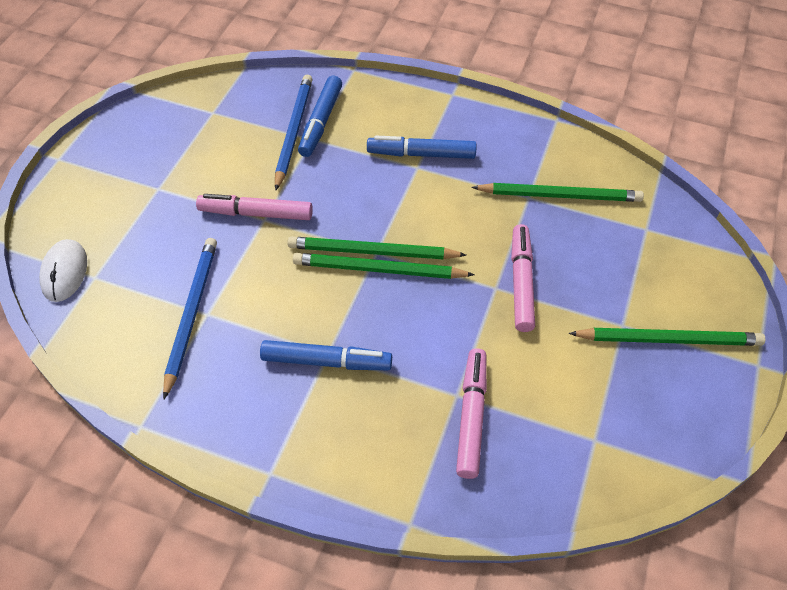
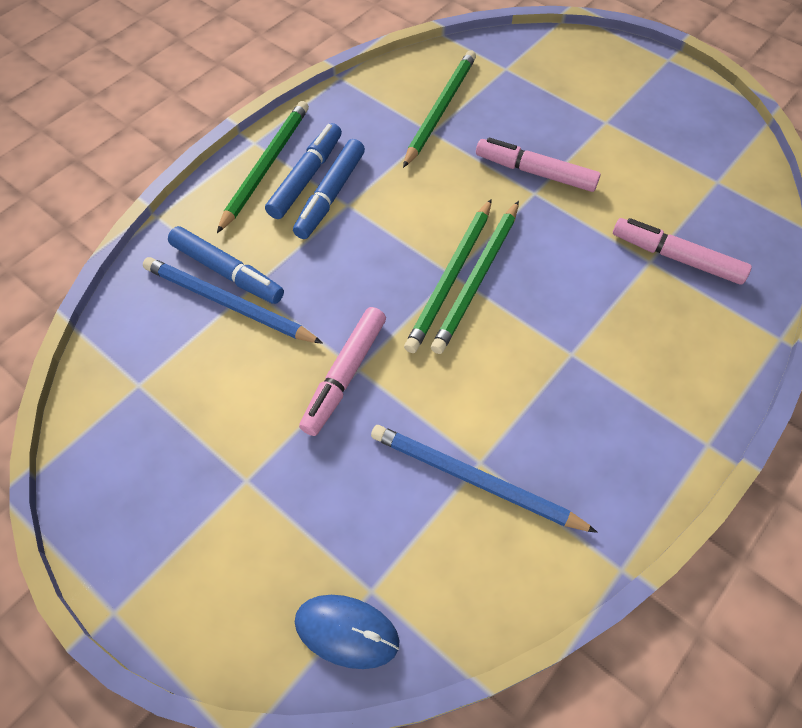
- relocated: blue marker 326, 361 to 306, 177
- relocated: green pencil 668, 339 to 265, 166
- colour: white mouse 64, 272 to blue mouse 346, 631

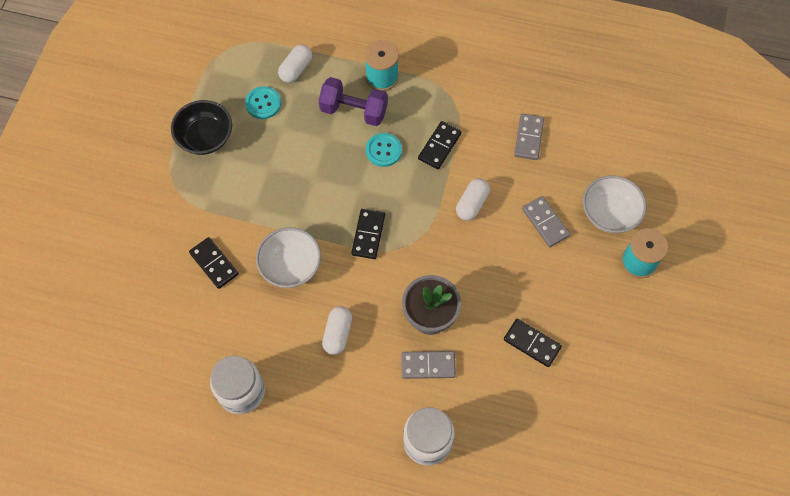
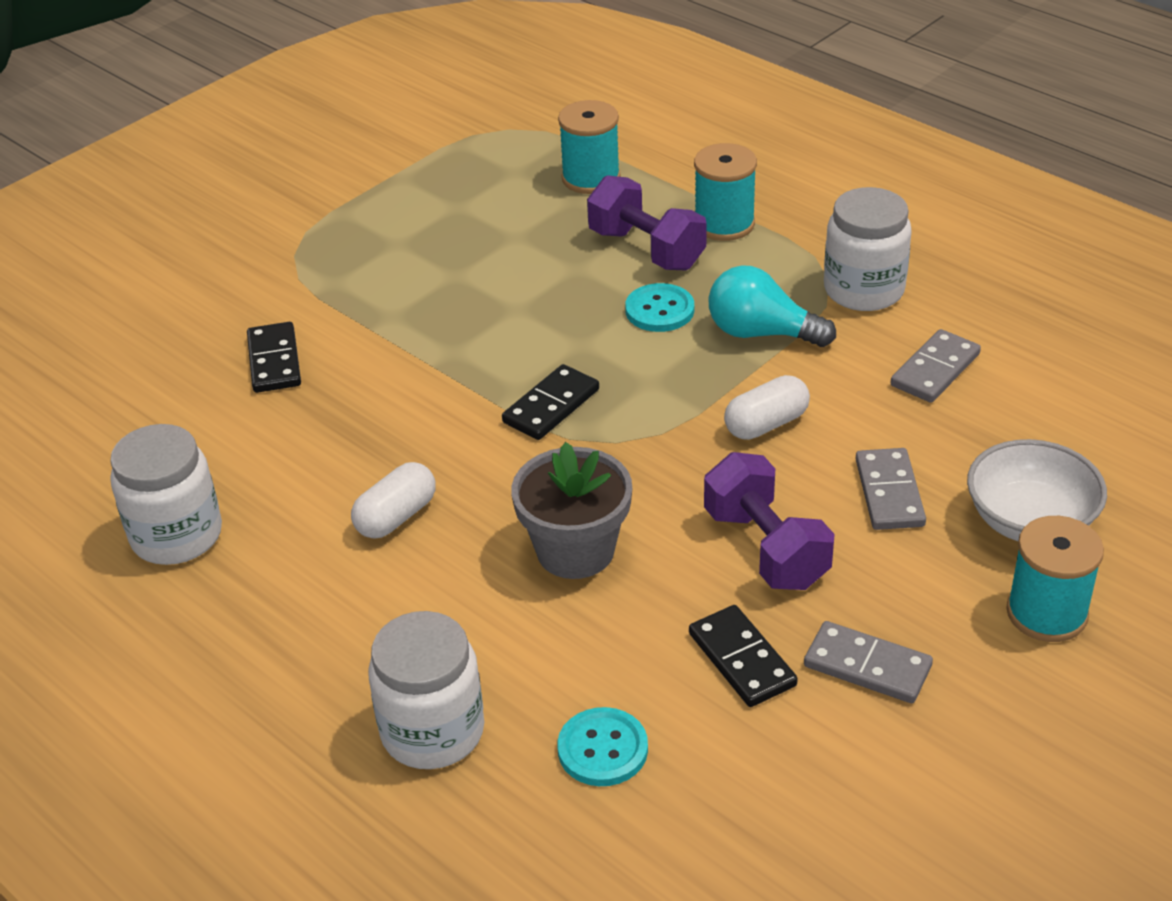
- missing: black bowl 205, 137
- missing: white bowl 290, 266
- appeared: purple dumbbell 766, 548
- appeared: white jar 863, 290
- relocated: turquoise button 263, 103 to 602, 749
- relocated: grey domino 428, 366 to 867, 666
- exchanged: white capsule 296, 69 to turquoise spool 591, 178
- exchanged: black domino 439, 146 to turquoise light bulb 761, 333

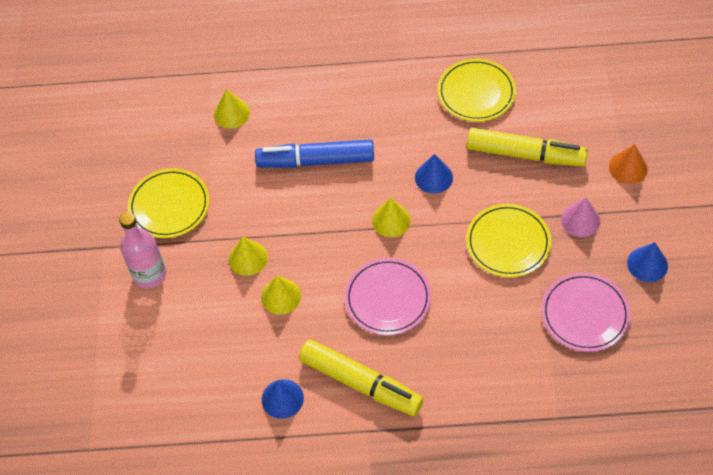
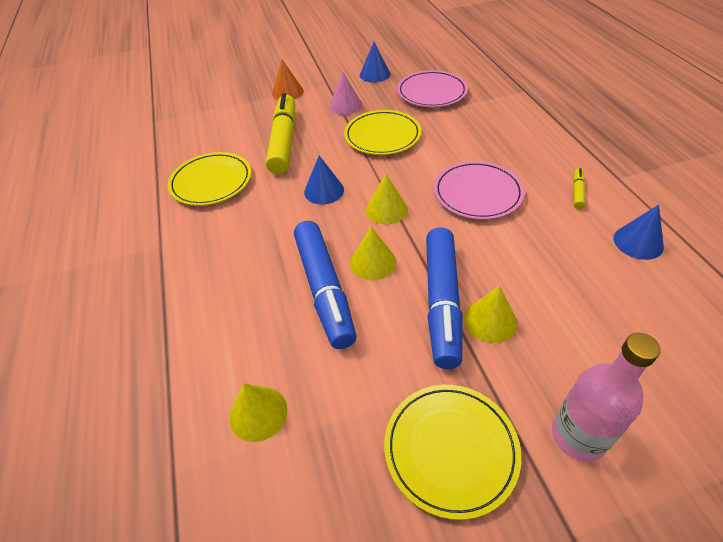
- appeared: blue marker 442, 302
- relocated: yellow cone 281, 296 to 373, 262
- size: yellow marker 360, 383 = 577, 192 x0.41

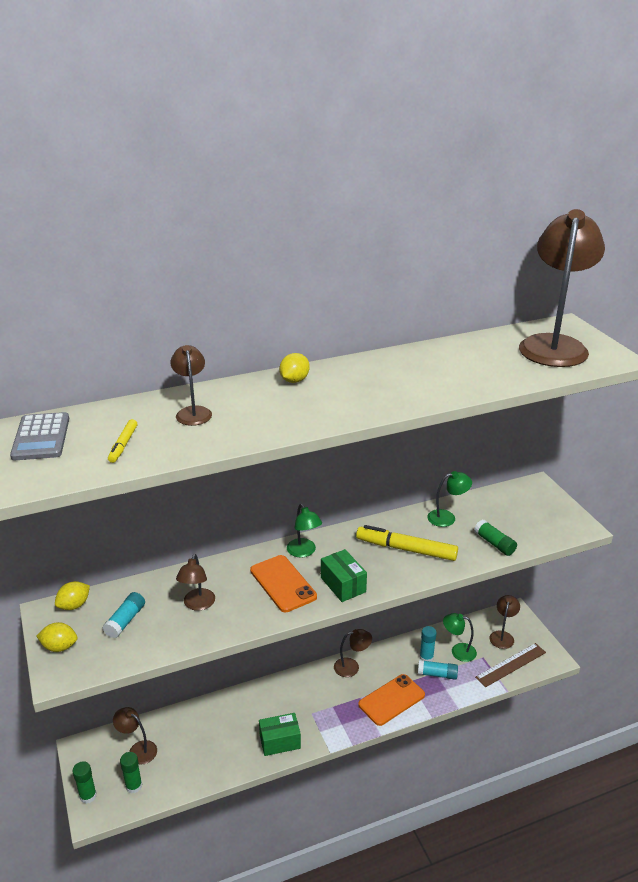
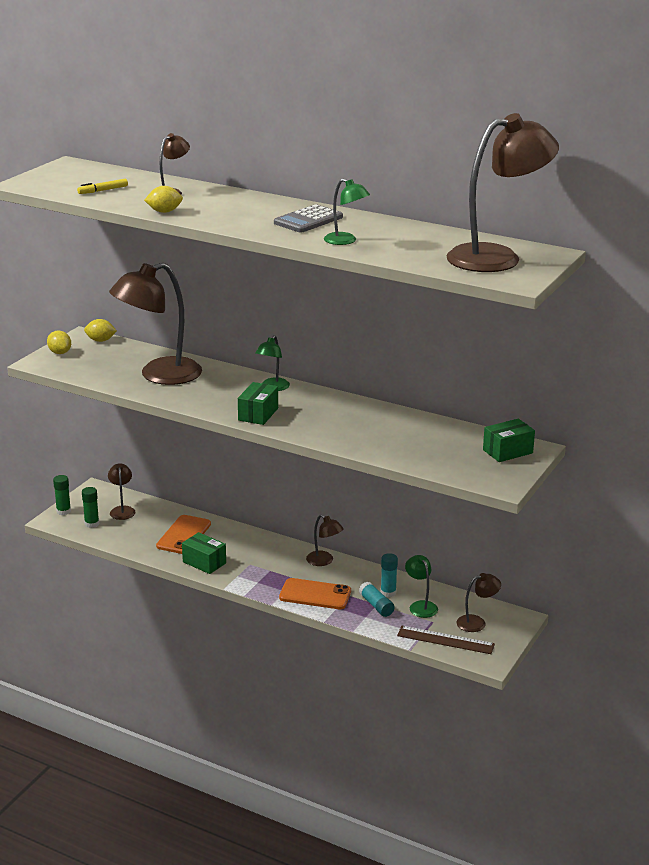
- missing: turquoise glue stick 125, 621
- missing: yellow marker 406, 549
- missing: green glue stick 494, 544
- appeared: green box 507, 451
- relocated: grey calculator 41, 437 to 308, 220
- relocated: orange phone 283, 583 to 184, 535
- relocated: yellow lemon 294, 380 to 164, 212
- relocated: green lamp 447, 517 to 345, 241
- size: brown lamp 197, 605 = 159, 375 x2.16

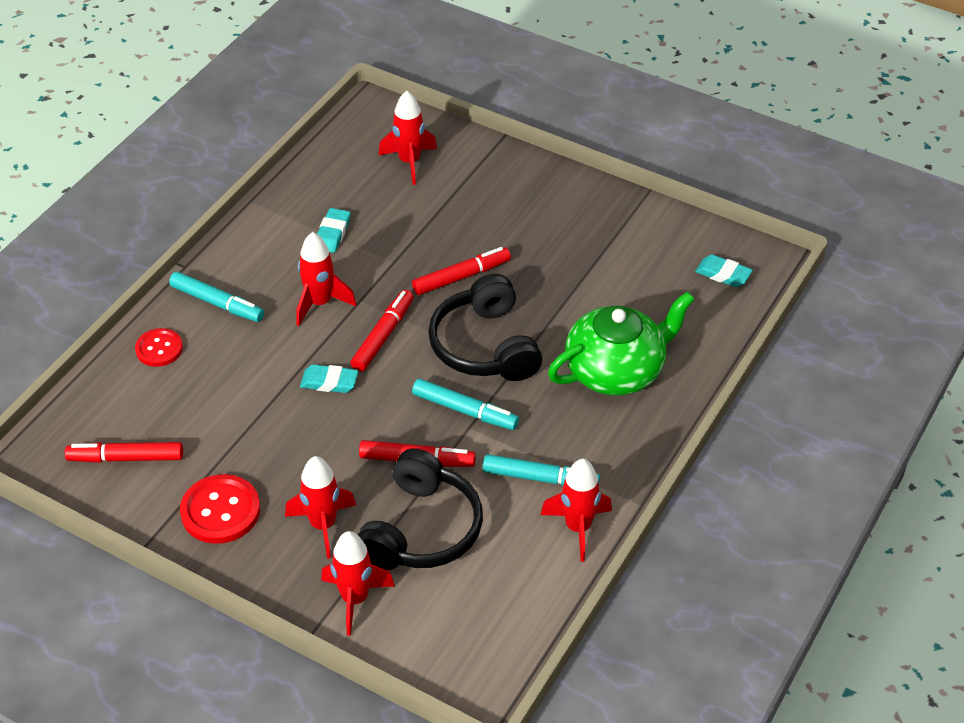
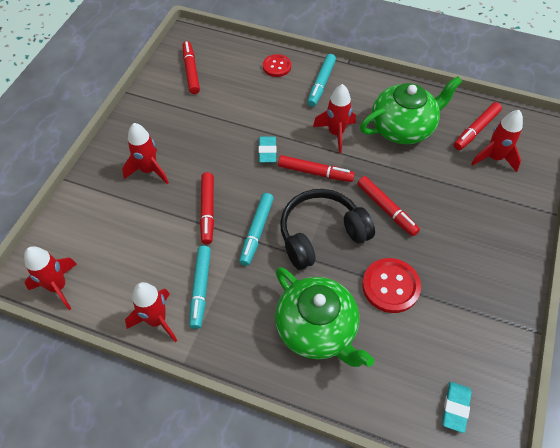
- missing: black headphones 421, 529
- appeared: red marker 476, 130
- relocated: red button 220, 511 to 390, 286
- relocated: red rocket 355, 599 to 58, 287
- exchanged: turquoise eraser 332, 233 to green teapot 403, 128

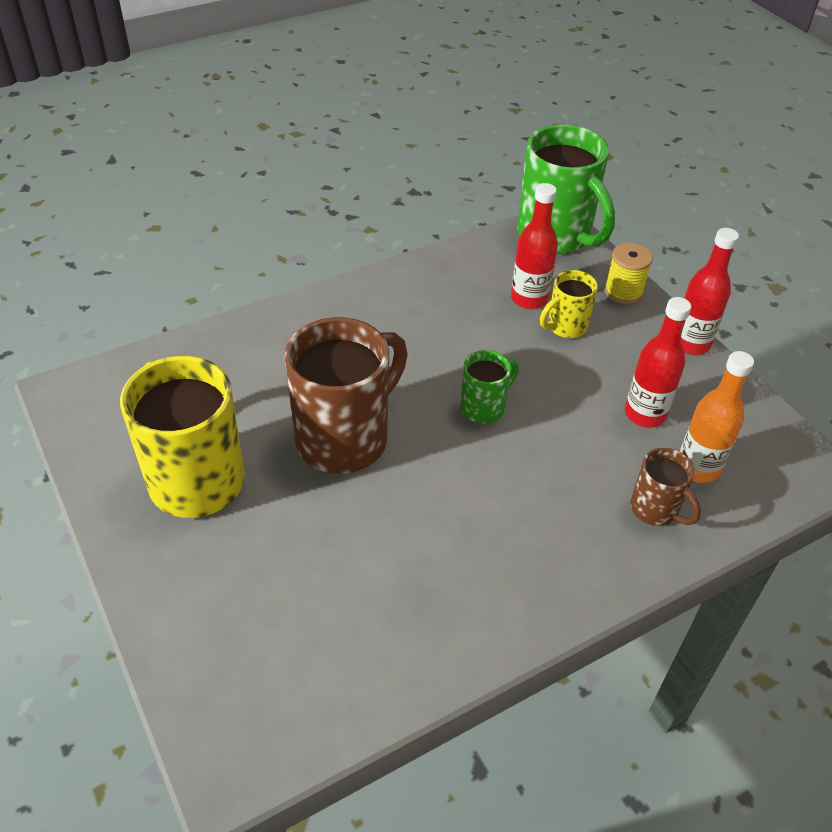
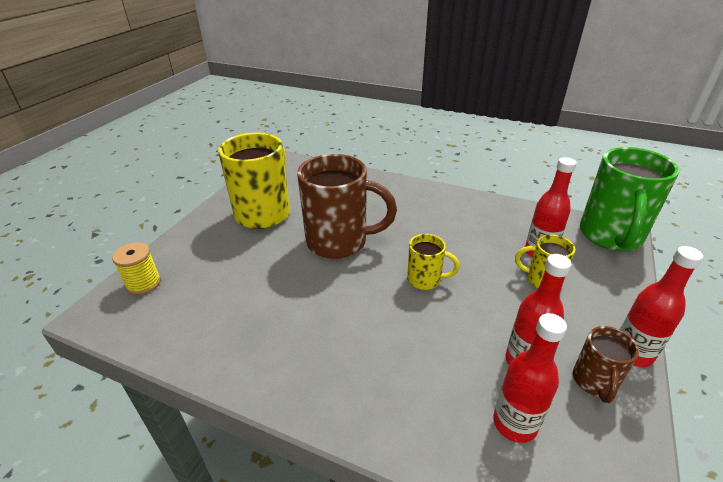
- relocated: yellow spool 623, 292 to 143, 283
- relocated: brown mug 655, 509 to 594, 382
- colour: green mug 484, 407 to yellow mug 425, 280
- colour: orange bottle 698, 468 to red bottle 514, 423

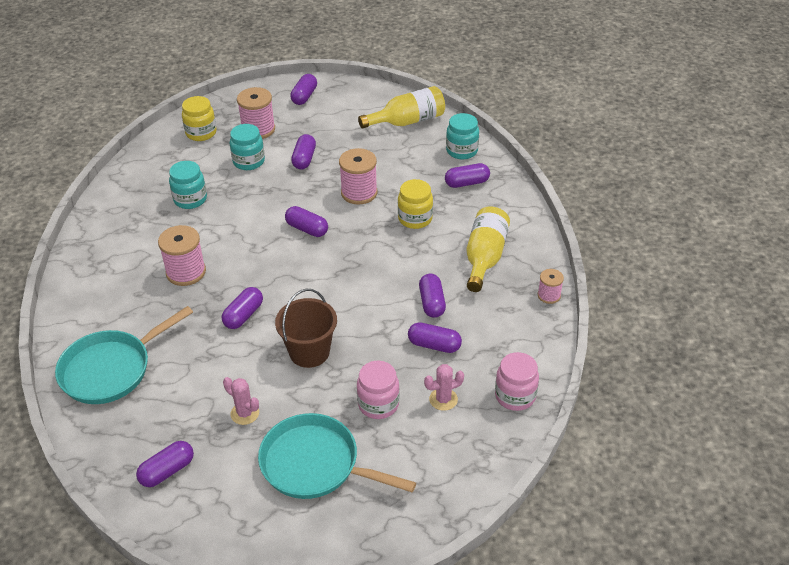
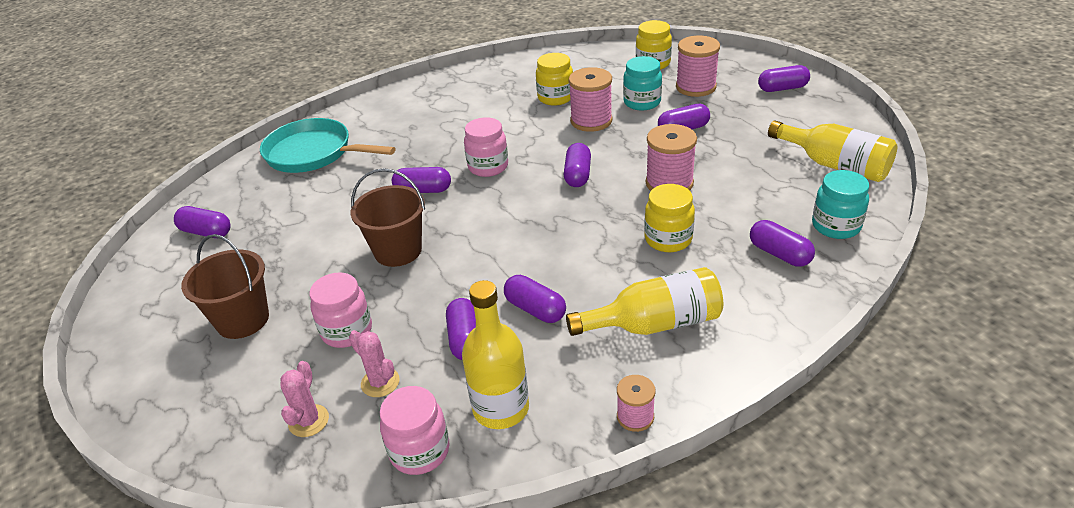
- appeared: yellow bottle 501, 408
- appeared: pink jar 488, 167
- relocated: pink spool 186, 272 to 591, 121
- relocated: pink cactus 245, 413 to 308, 421
- exchanged: turquoise pan 316, 464 to brown bucket 242, 320
- colour: turquoise jar 190, 199 to yellow jar 555, 98
- spun: purple capsule 432, 303 = 535, 309 75 degrees clockwise

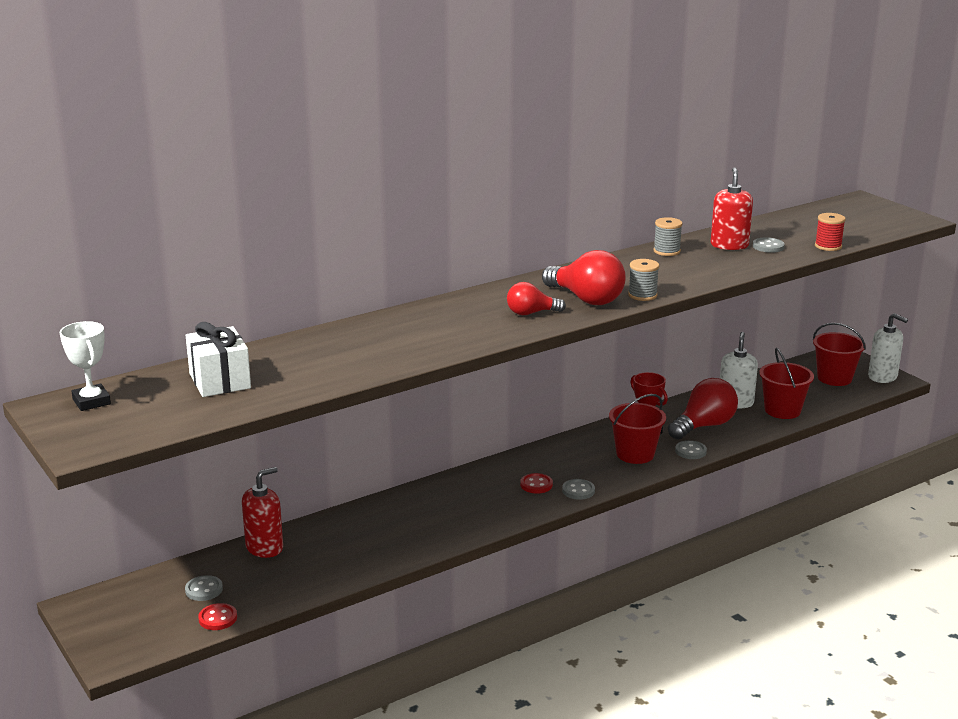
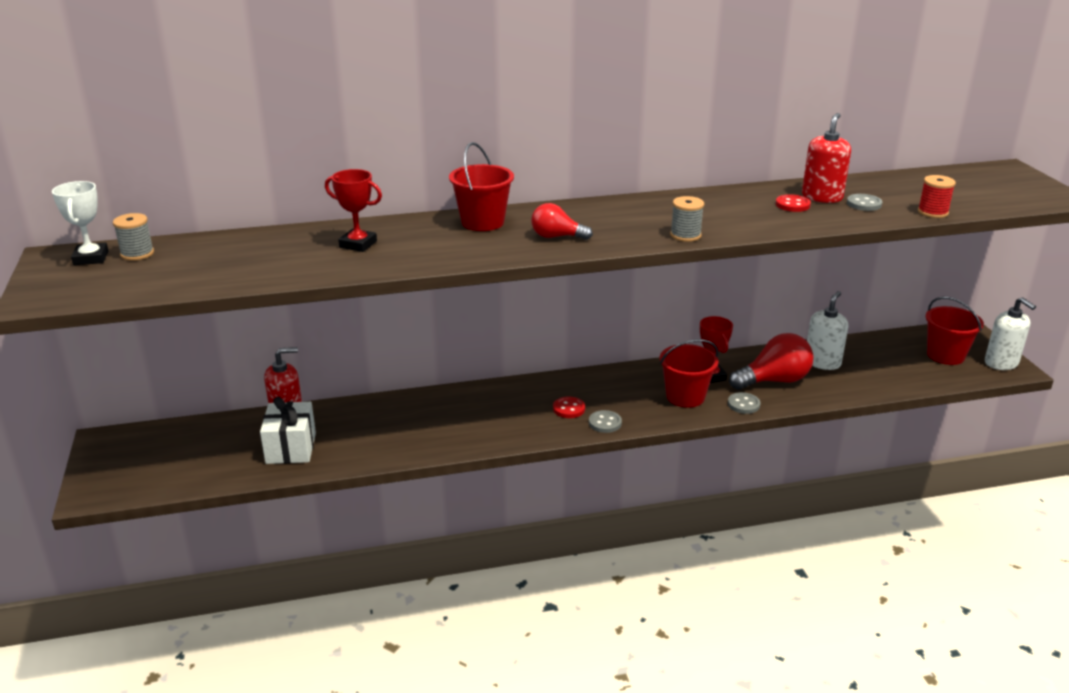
- missing: grey button 204, 590
- missing: red light bulb 586, 299
- appeared: red trophy 358, 244
- relocated: white gift 220, 381 to 291, 448
- relocated: red button 218, 618 to 792, 205
- relocated: grey spool 666, 251 to 137, 254
- relocated: red bucket 782, 410 to 482, 222

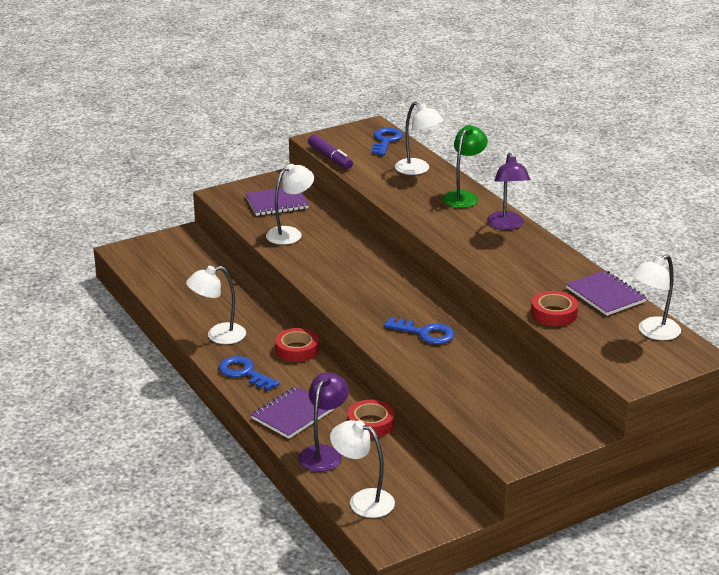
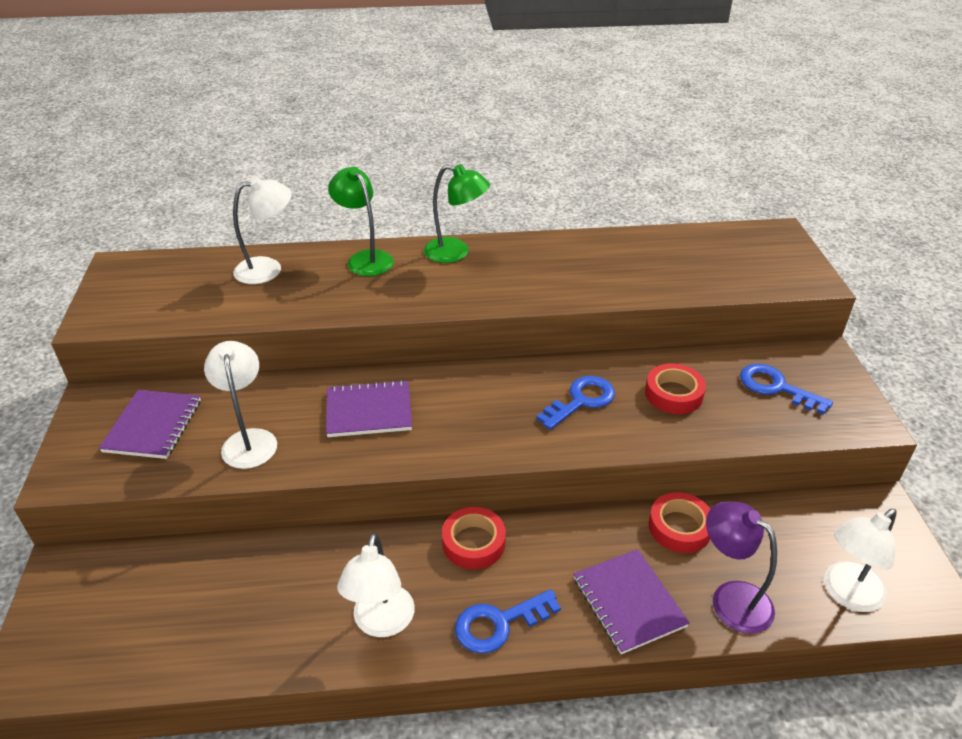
- missing: purple marker 330, 157
- missing: white lamp 653, 332
- relocated: blue key 386, 140 to 776, 387
- relocated: red tape 554, 313 to 673, 394
- relocated: purple notebook 605, 295 to 369, 411
- colour: purple lamp 506, 225 to green lamp 456, 253

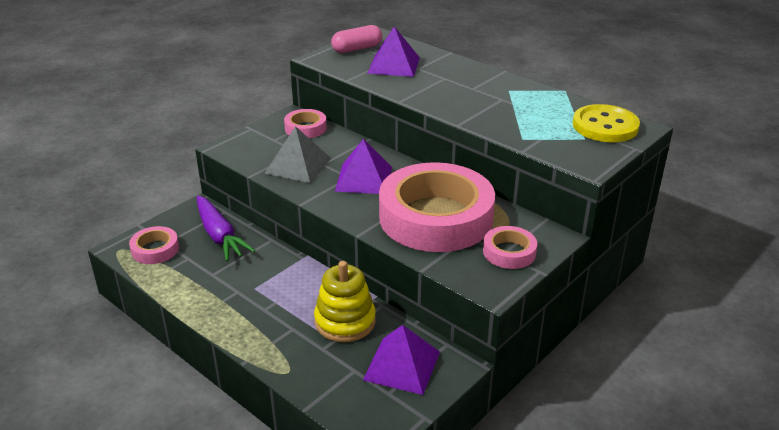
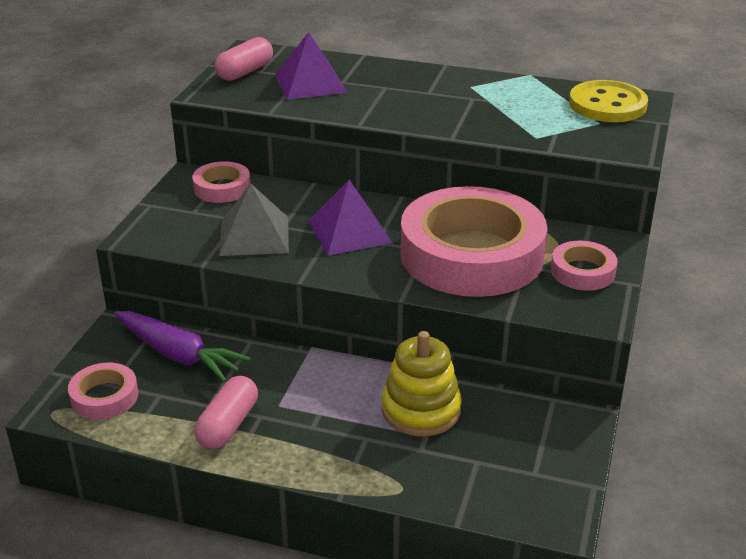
- missing: purple pyramid 402, 365
- appeared: pink capsule 228, 425

